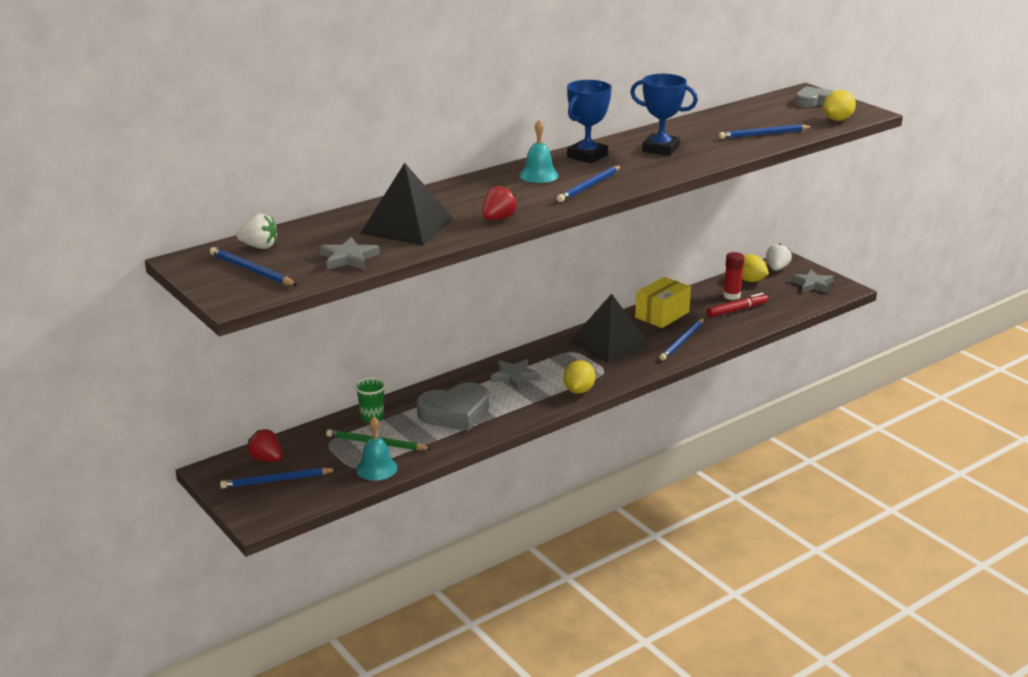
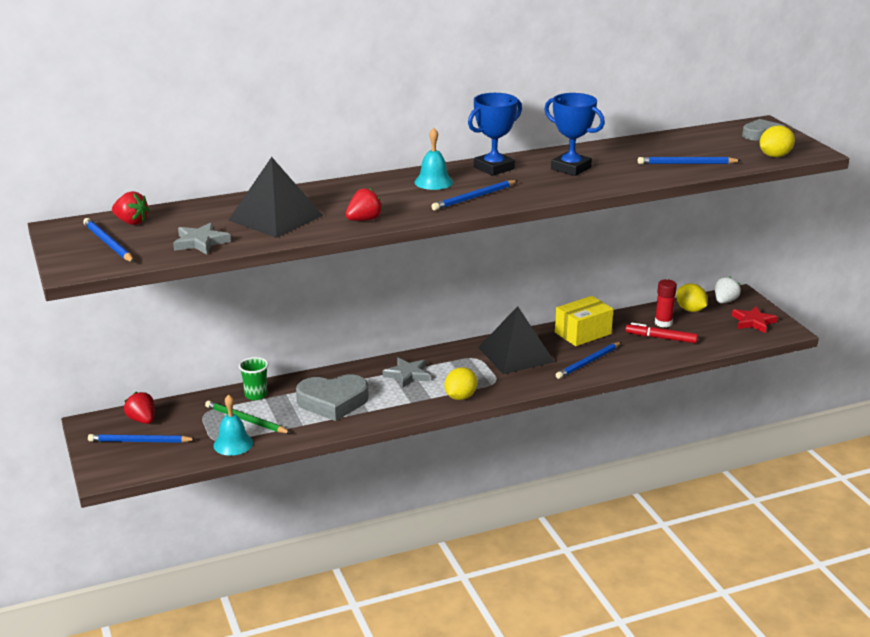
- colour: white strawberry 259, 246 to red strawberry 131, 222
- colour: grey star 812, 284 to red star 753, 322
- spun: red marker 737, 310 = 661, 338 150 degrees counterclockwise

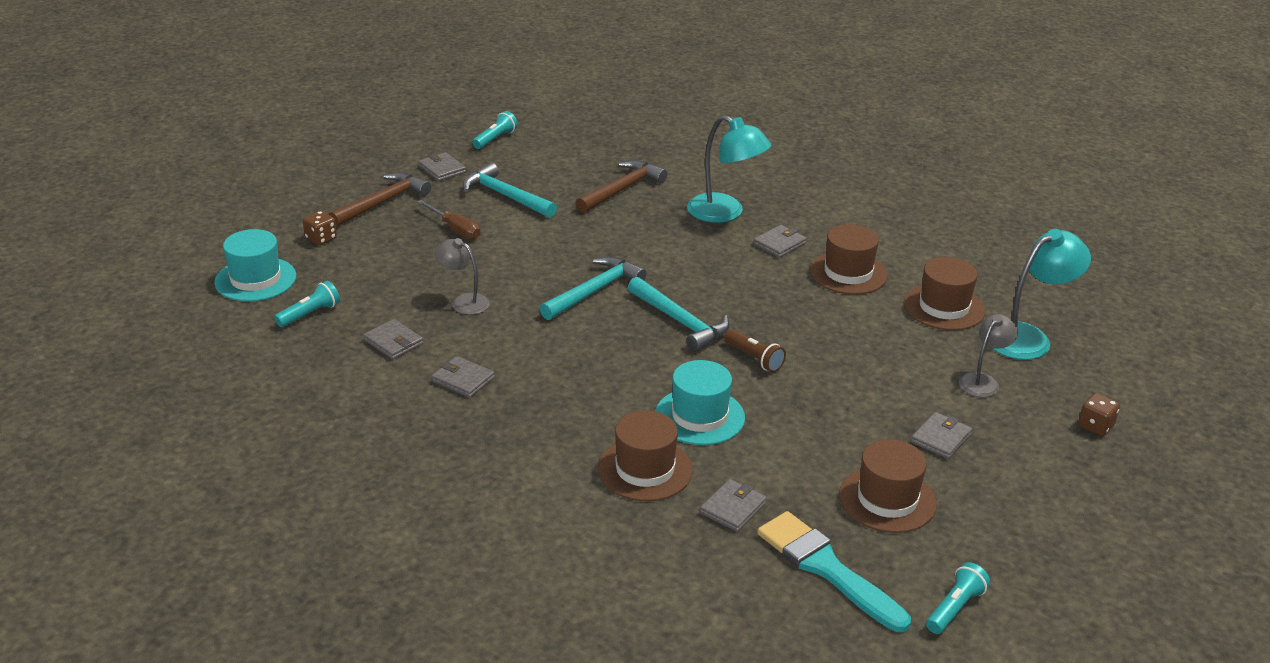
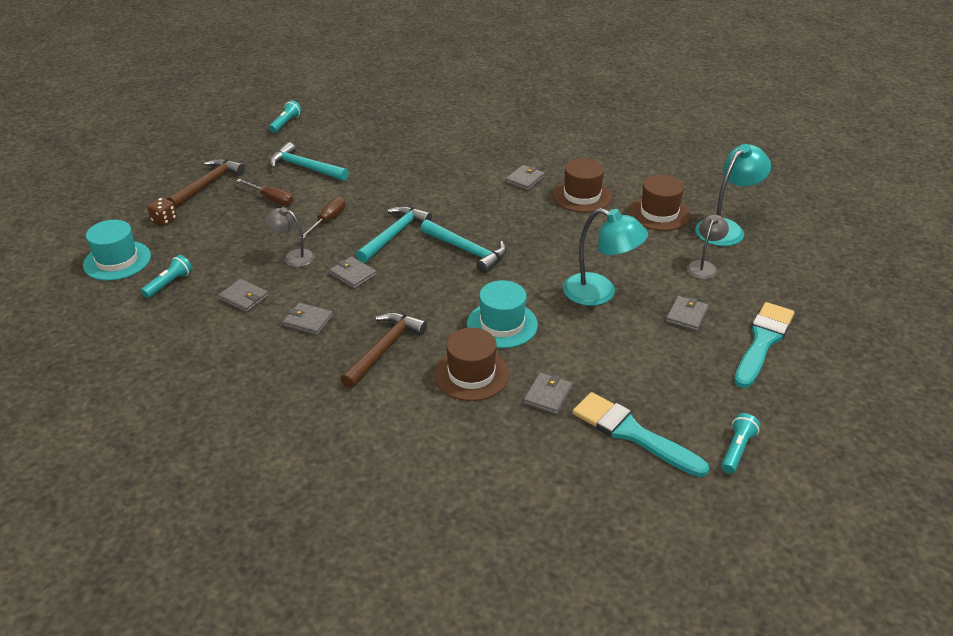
- missing: brown flashlight 754, 358
- missing: brown hat 887, 499
- missing: brown dice 1095, 426
- appeared: brown screwdriver 328, 220
- appeared: turquoise brush 763, 341
- relocated: grey wallet 442, 169 to 353, 274
- relocated: brown hammer 622, 189 to 384, 349
- relocated: turquoise lamp 725, 213 to 600, 293

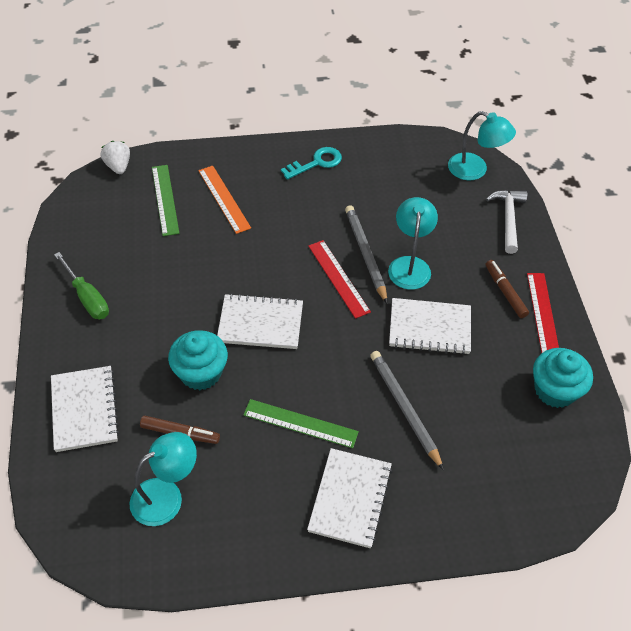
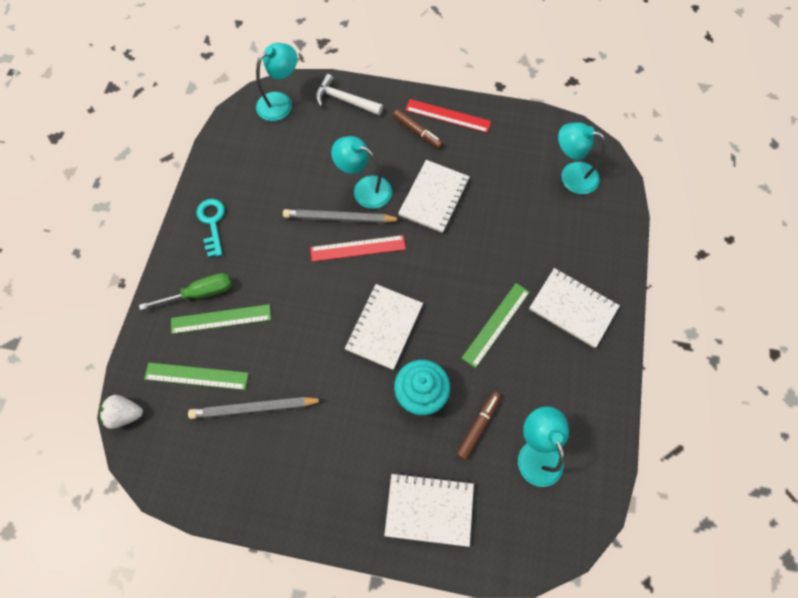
- missing: turquoise cupcake 555, 390
- appeared: turquoise lamp 571, 175
- relocated: green screwdriver 87, 298 to 200, 293
- relocated: grey pencil 404, 408 to 254, 408
- colour: orange ruler 224, 199 to green ruler 221, 319
- spun: brown marker 505, 292 = 417, 132 135 degrees counterclockwise

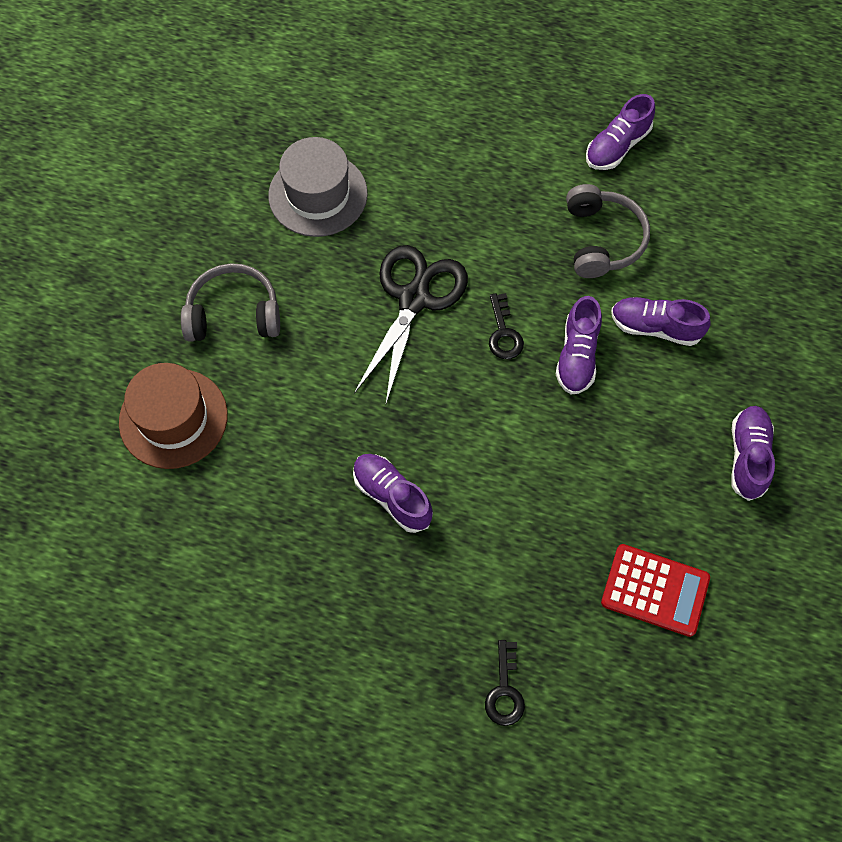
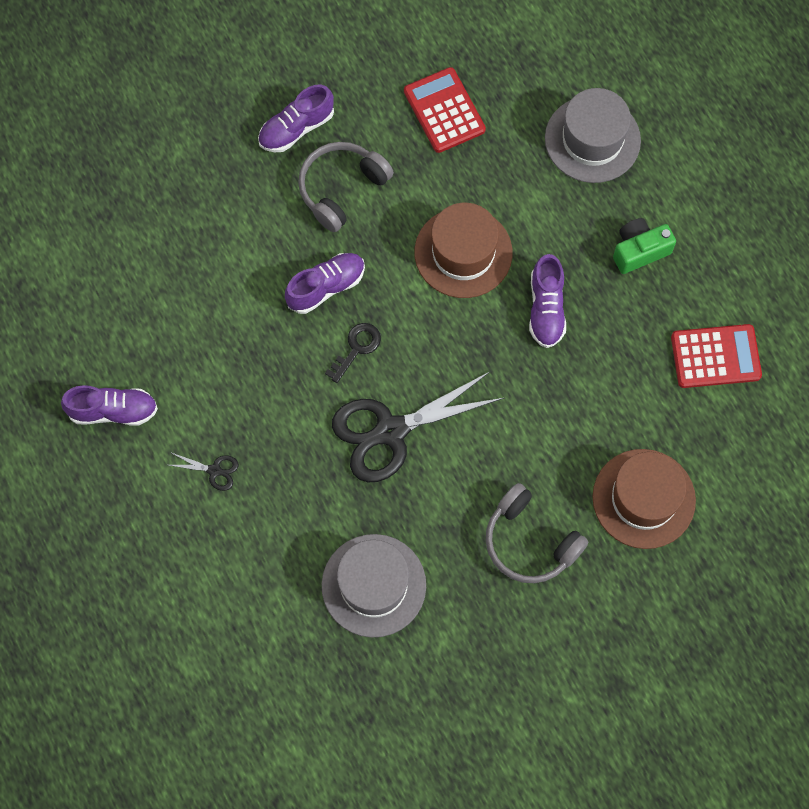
- missing: purple shoe 655, 327
- appeared: black scissors 214, 470
- appeared: brown hat 463, 252
- appeared: green camera 639, 251
- appeared: red calculator 715, 356
- relocated: grey headphones 602, 240 to 342, 189
- exchanged: black key 505, 690 to grey hat 592, 139

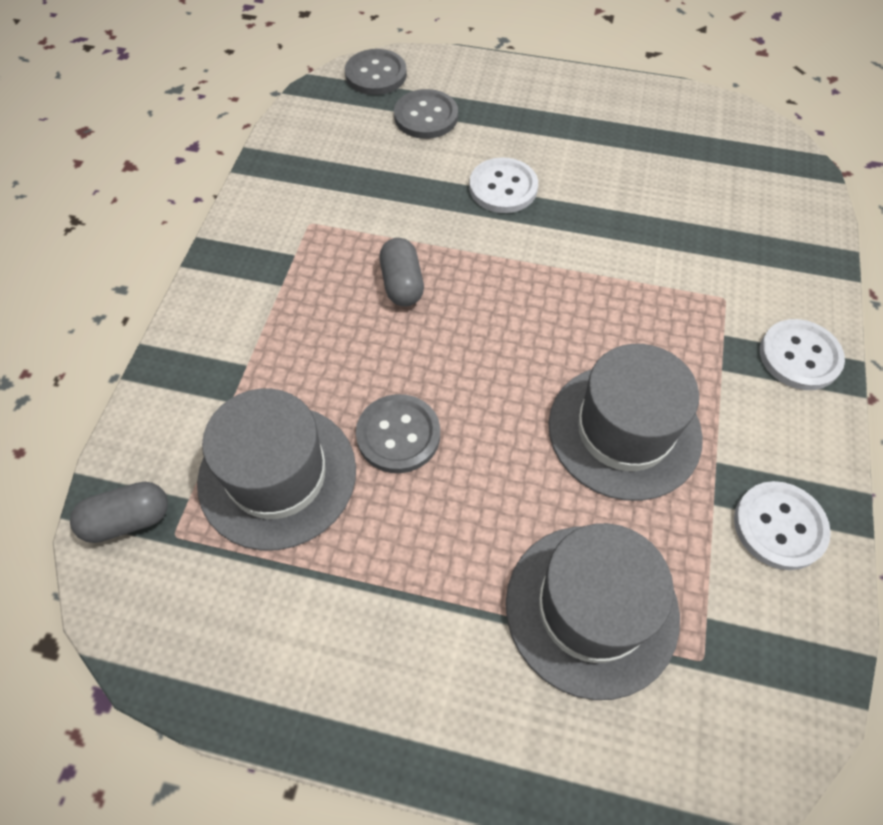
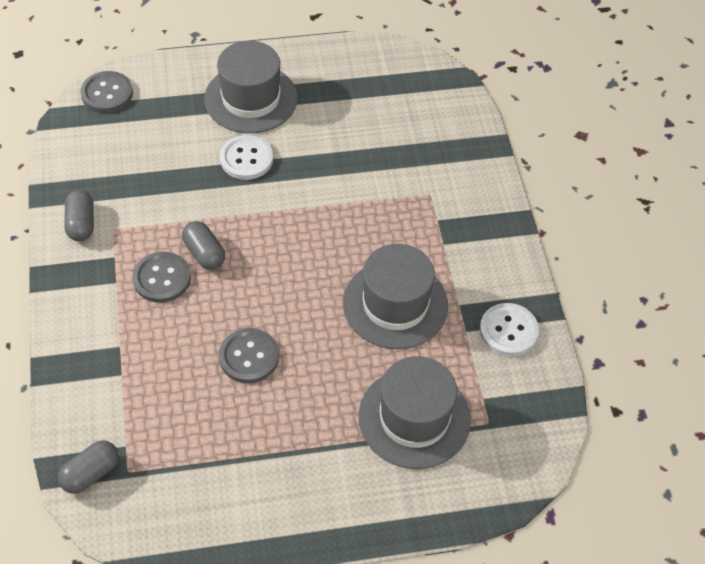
- missing: white button 799, 356
- appeared: grey capsule 81, 224
- relocated: grey hat 277, 475 to 251, 98
- relocated: grey button 426, 116 to 162, 278

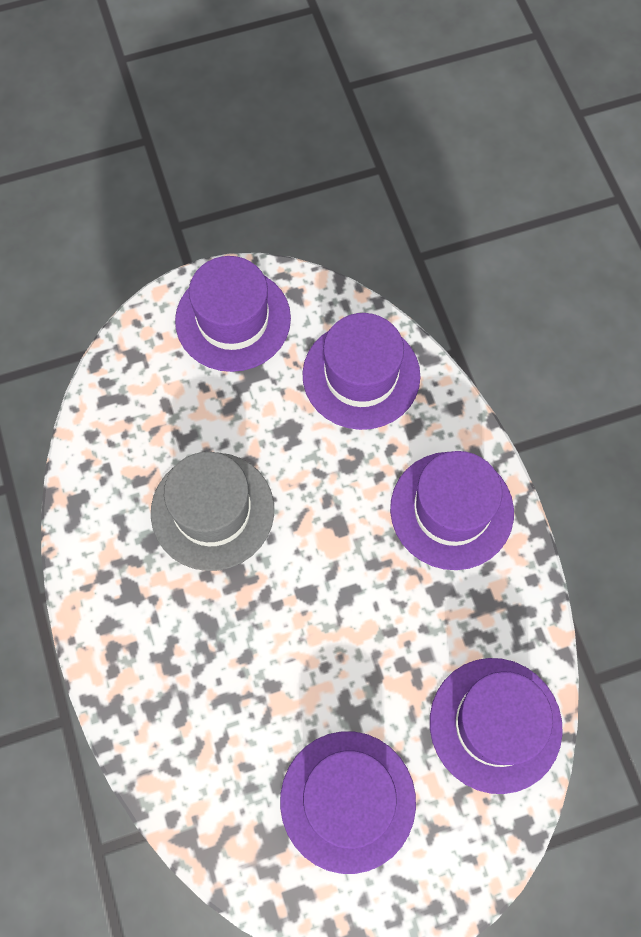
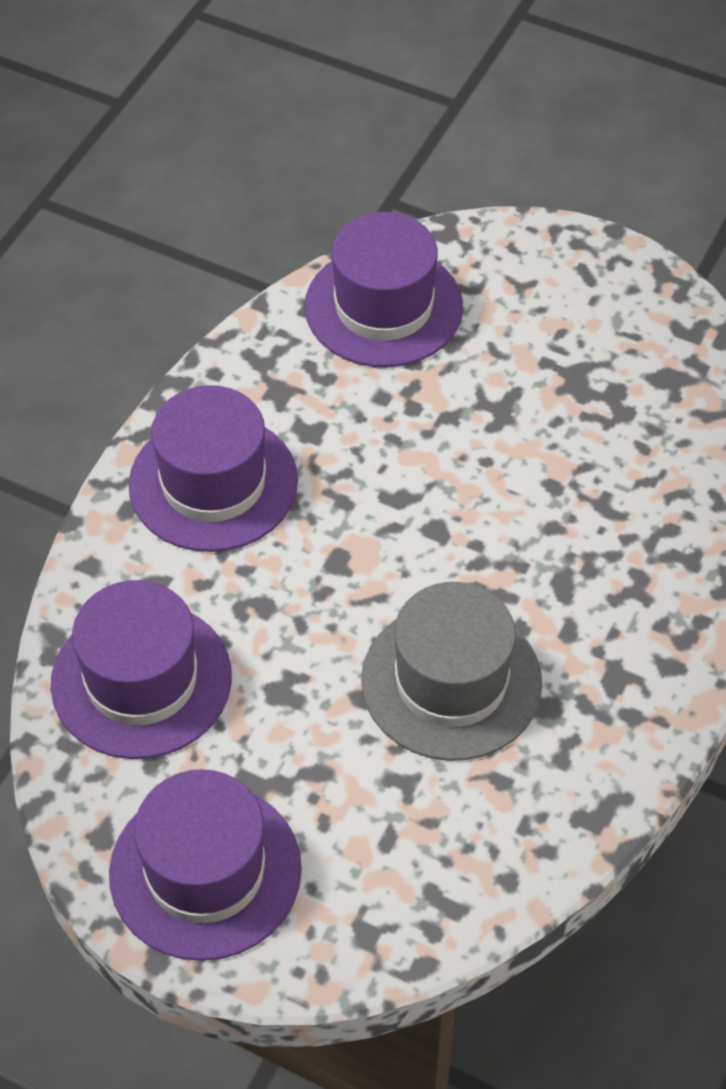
- missing: purple hat 348, 801

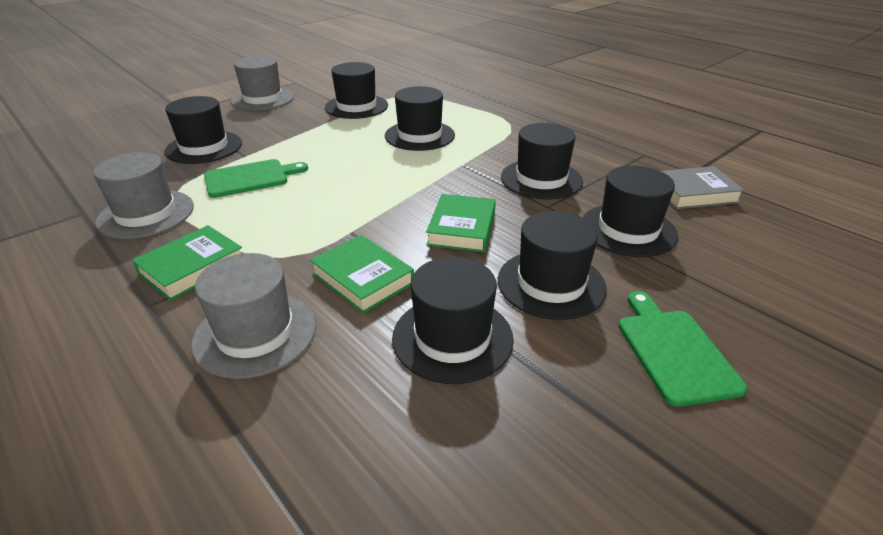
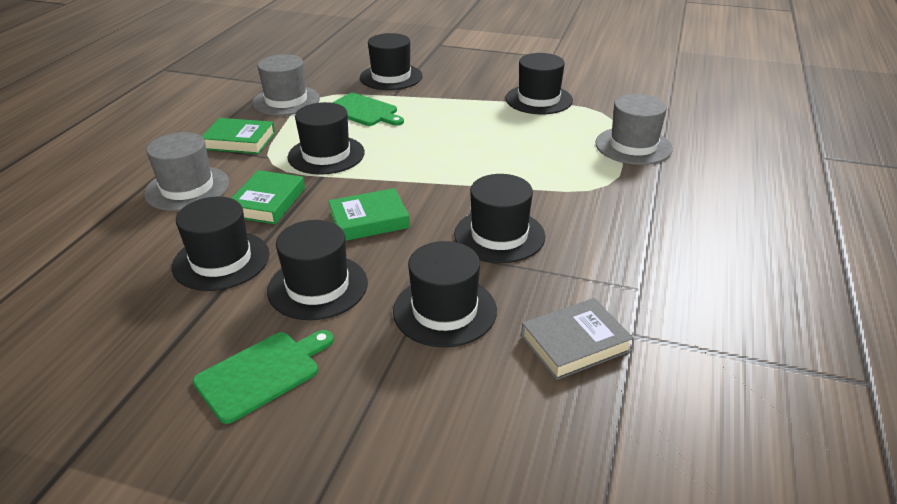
- relocated: grey hat 262, 99 to 633, 146
- relocated: black hat 419, 135 to 326, 155
- spun: grey book 693, 193 = 575, 343 75 degrees counterclockwise

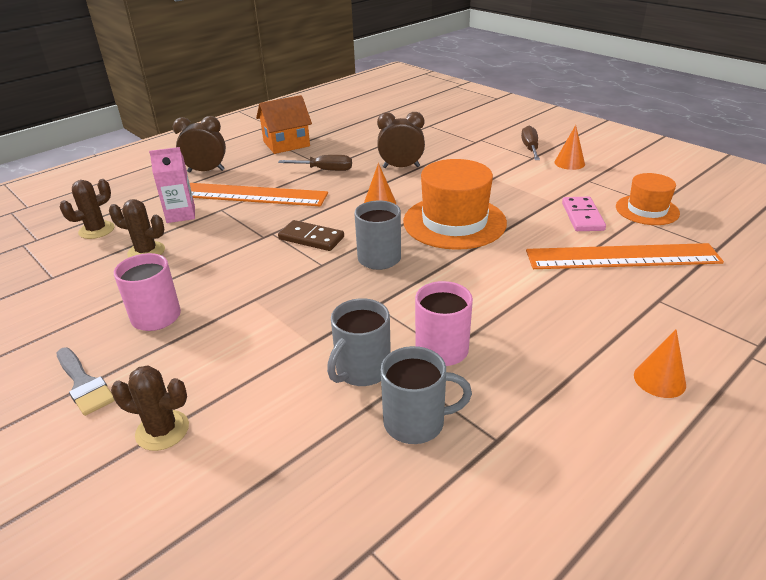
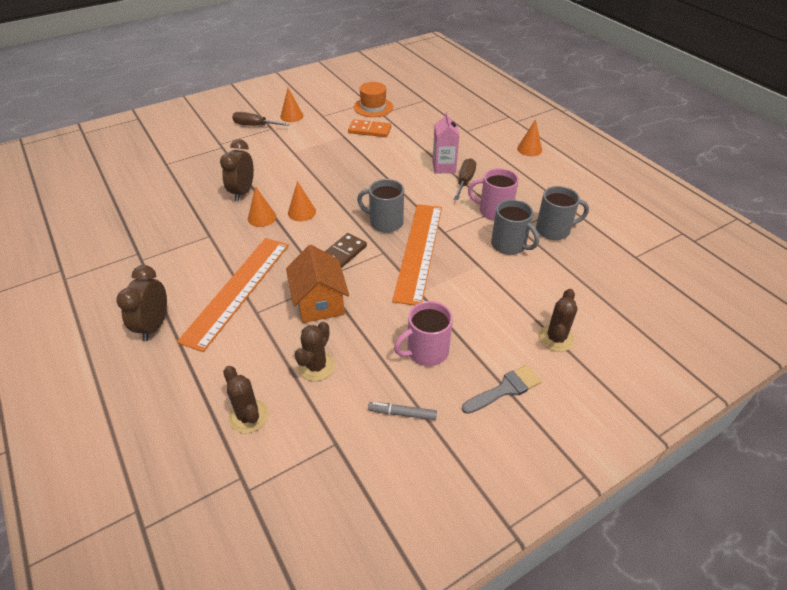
- missing: orange hat 454, 222
- appeared: orange cone 262, 217
- appeared: grey marker 402, 413
- relocated: pink carton 181, 214 to 444, 167
- relocated: orange house 286, 144 to 319, 302
- relocated: brown screwdriver 325, 170 to 465, 181
- relocated: orange ruler 622, 257 to 419, 251
- colour: pink domino 582, 216 to orange domino 369, 130
- spun: grey mug 416, 422 = 554, 230 75 degrees clockwise

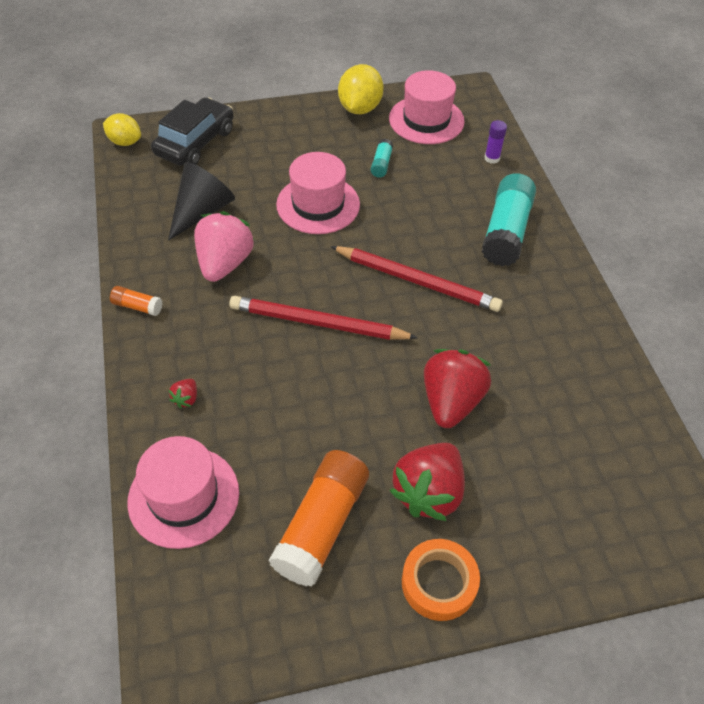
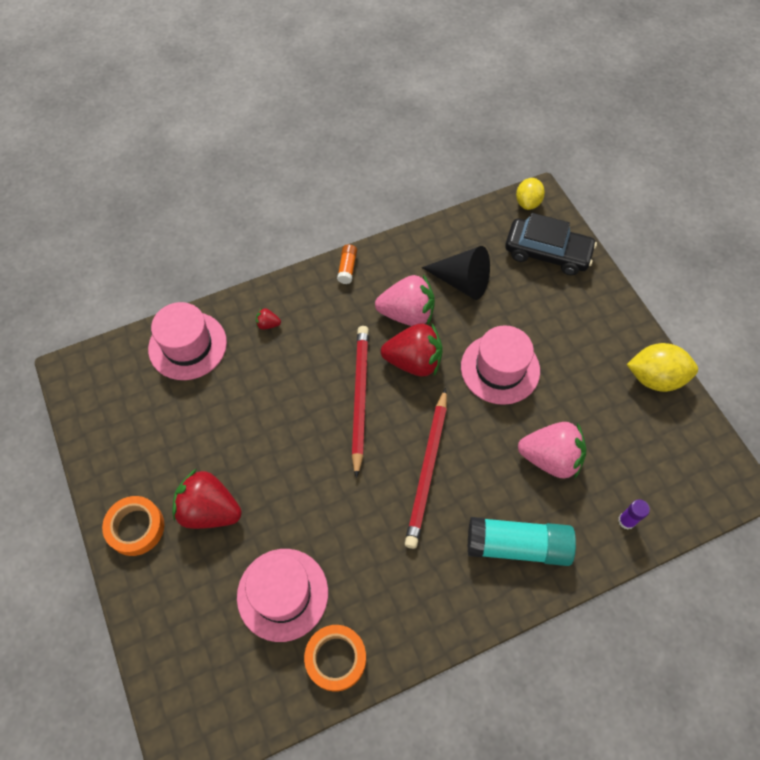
- missing: orange glue stick 321, 525
- missing: turquoise glue stick 381, 164
- appeared: orange tape 336, 658
- appeared: pink strawberry 550, 458
- relocated: pink hat 426, 120 to 282, 594
- relocated: red strawberry 451, 402 to 414, 361

